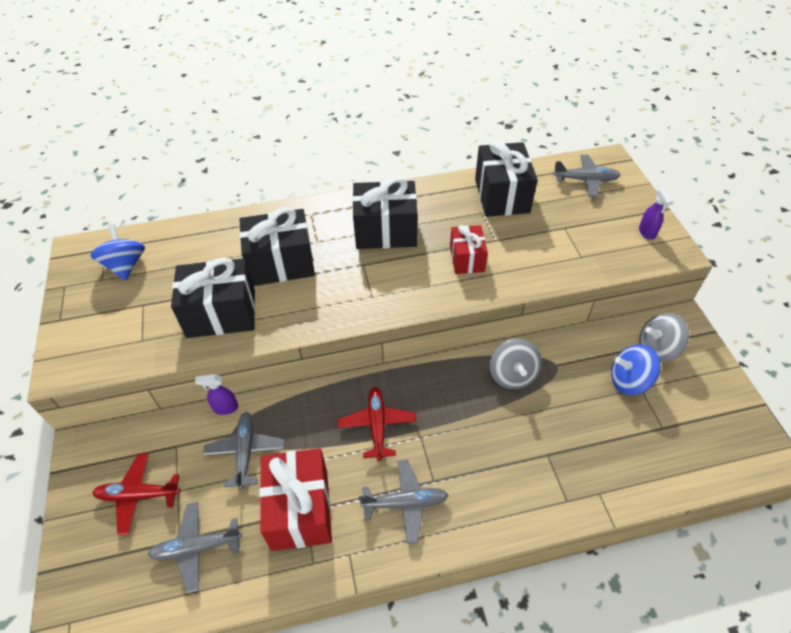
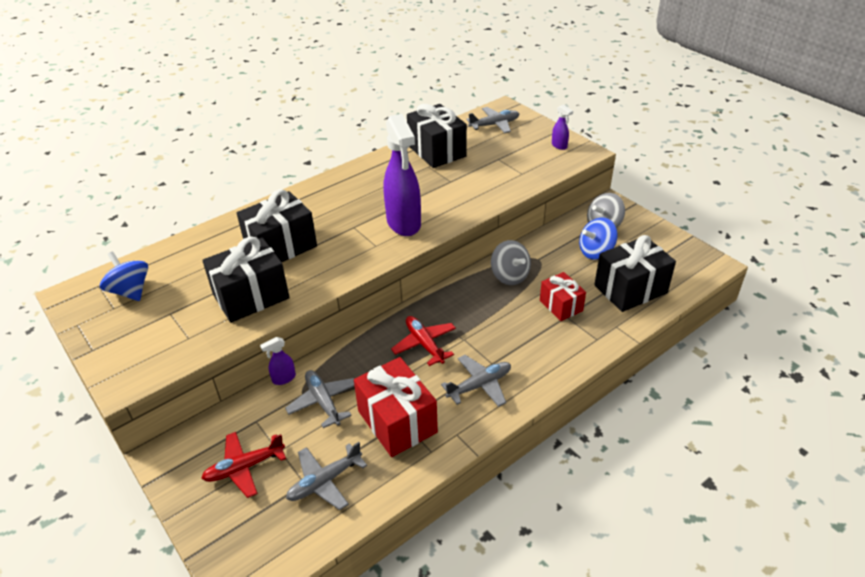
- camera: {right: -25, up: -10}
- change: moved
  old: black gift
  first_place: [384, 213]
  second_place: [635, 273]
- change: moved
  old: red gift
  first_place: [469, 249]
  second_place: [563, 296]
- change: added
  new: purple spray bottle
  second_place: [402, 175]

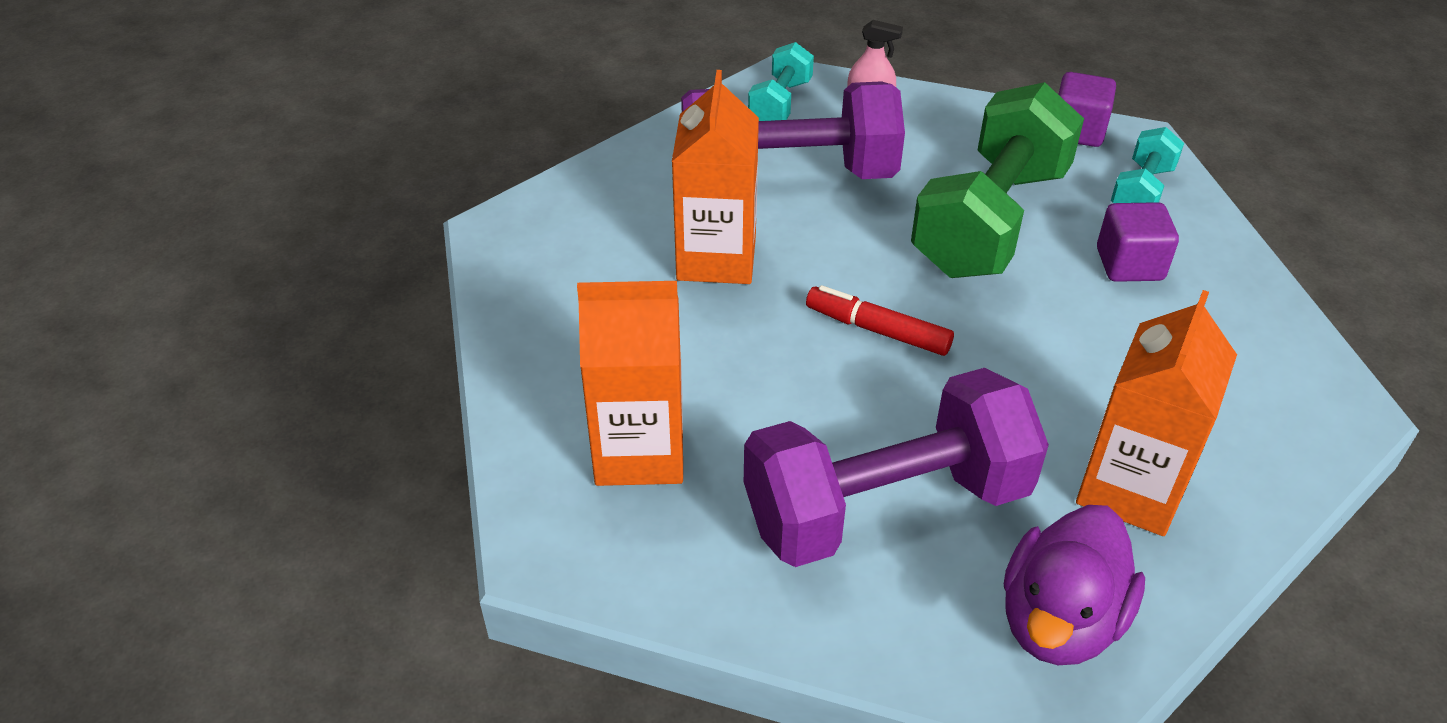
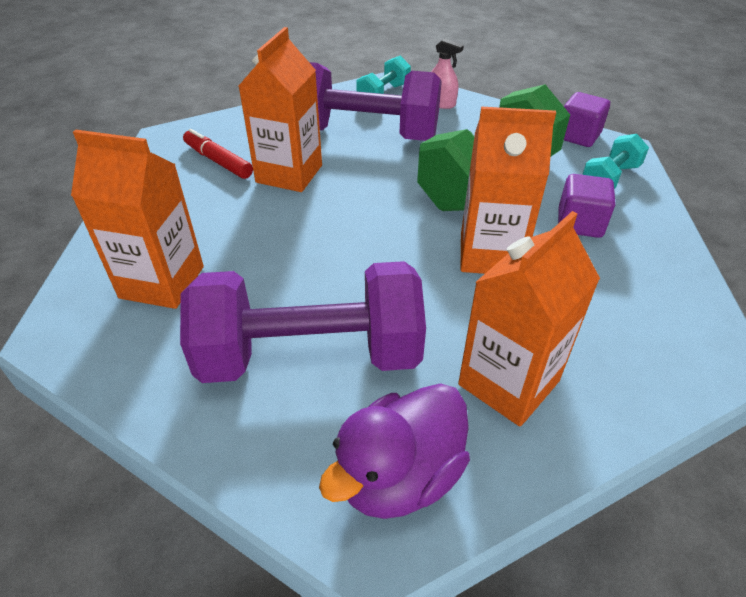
- camera: {right: 15, up: 0}
- change: moved
  old: red marker
  first_place: [880, 320]
  second_place: [218, 154]
- change: added
  new: orange carton
  second_place: [508, 190]

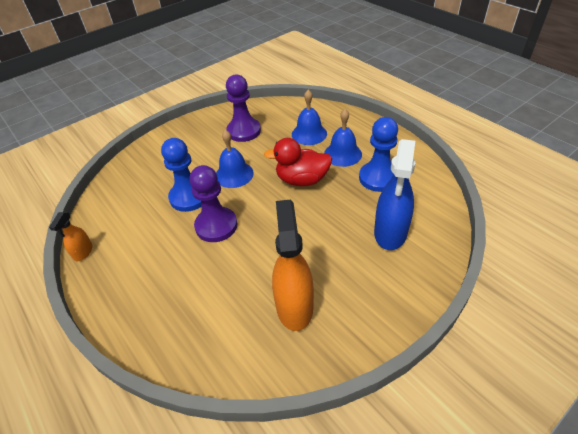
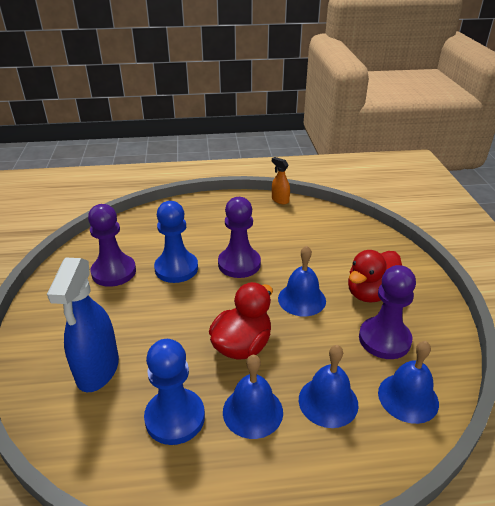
- camera: {right: 120, up: -10}
- change: moved
  old: blue pawn
  first_place: [181, 175]
  second_place: [176, 242]
- change: replaced
  old: orange spray bottle
  new: purple pawn
  first_place: [293, 265]
  second_place: [112, 245]
- change: turned
  old: blue spray bottle
  first_place: [394, 194]
  second_place: [83, 325]
  degrees: -135
- change: added
  new: red duck
  second_place: [375, 276]
- change: added
  new: blue bell
  second_place: [408, 382]

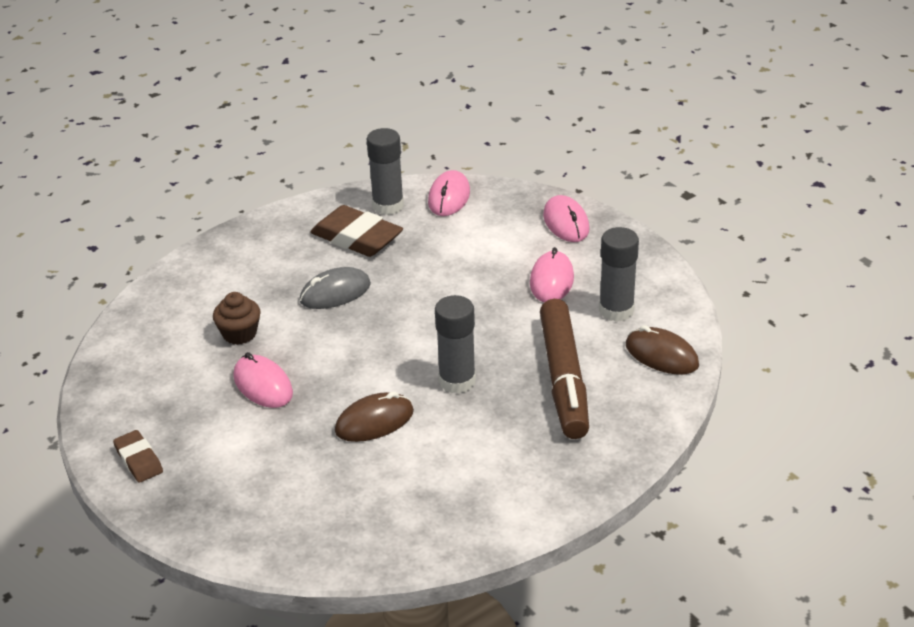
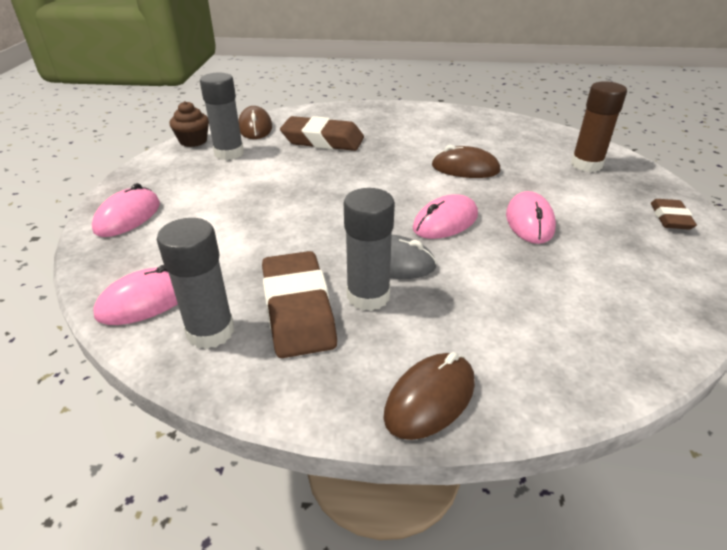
- camera: {right: -140, up: 0}
- change: moved
  old: brown cupcake
  first_place: [237, 318]
  second_place: [189, 124]
- change: moved
  old: grey glue stick
  first_place: [455, 344]
  second_place: [369, 249]
- change: moved
  old: pink mouse
  first_place: [552, 274]
  second_place: [445, 216]
- change: replaced
  old: brown marker
  new: brown eraser
  first_place: [564, 369]
  second_place: [322, 133]
- change: added
  new: brown mouse
  second_place: [429, 396]
- change: added
  new: brown glue stick
  second_place: [599, 126]

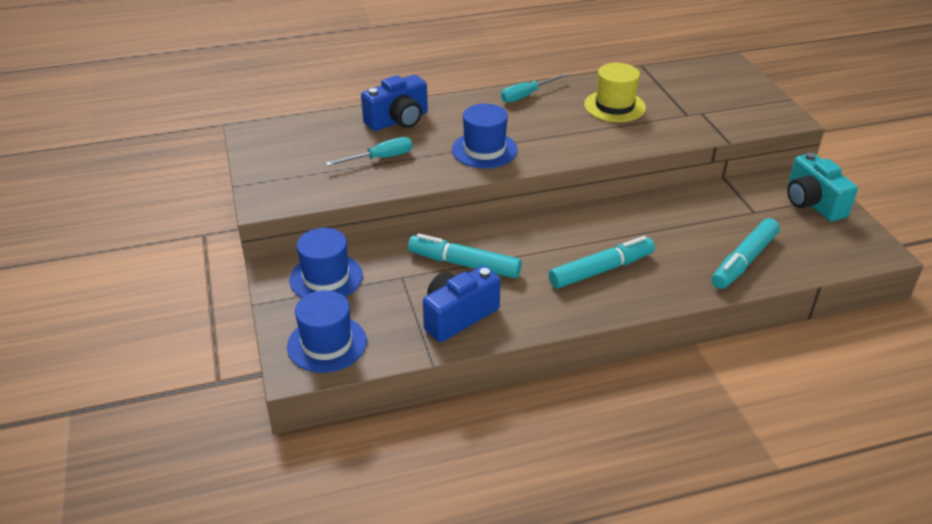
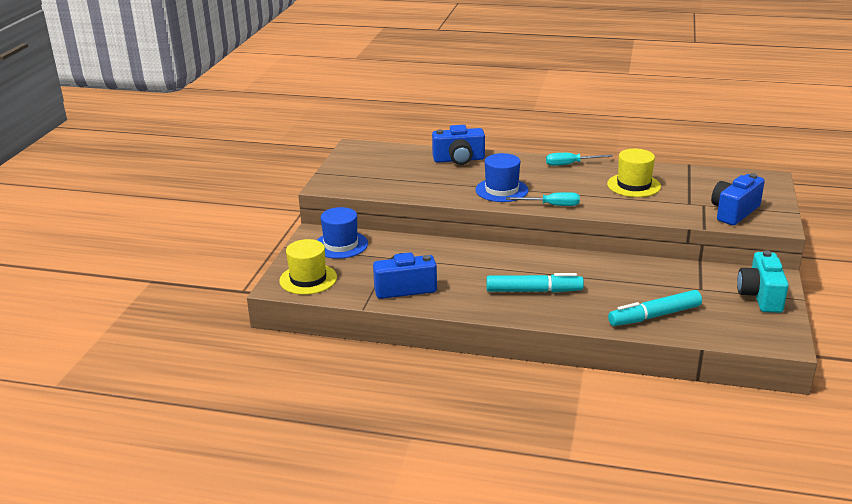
- camera: {right: 30, up: -10}
- change: recoloured
  old: blue hat
  new: yellow hat
  first_place: [327, 331]
  second_place: [308, 267]
- change: moved
  old: turquoise screwdriver
  first_place: [369, 151]
  second_place: [543, 199]
- change: removed
  old: turquoise marker
  first_place: [465, 256]
- change: added
  new: blue camera
  second_place: [738, 199]

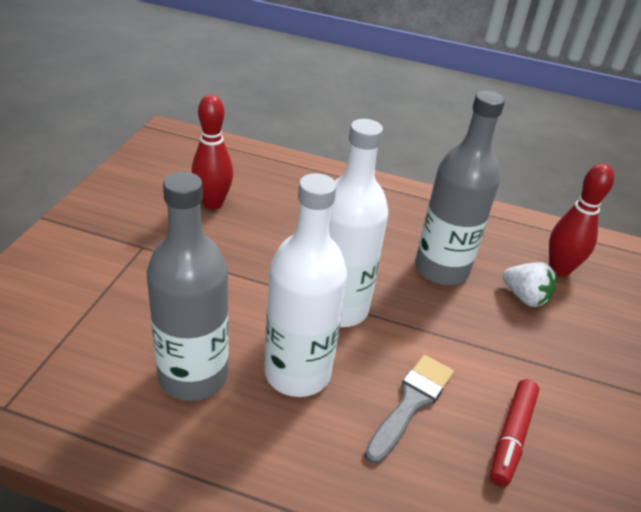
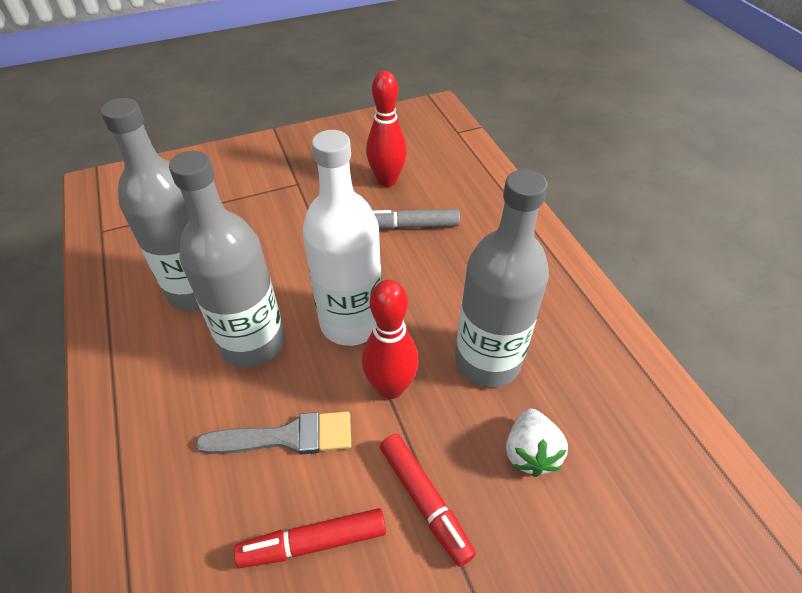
- camera: {right: 55, up: 10}
- change: recoloured
  old: white bottle
  new: grey bottle
  first_place: [305, 285]
  second_place: [227, 259]
- change: moved
  old: red bowling pin
  first_place: [581, 220]
  second_place: [390, 339]
- change: added
  new: grey marker
  second_place: [416, 219]
- change: added
  new: red marker
  second_place: [428, 500]

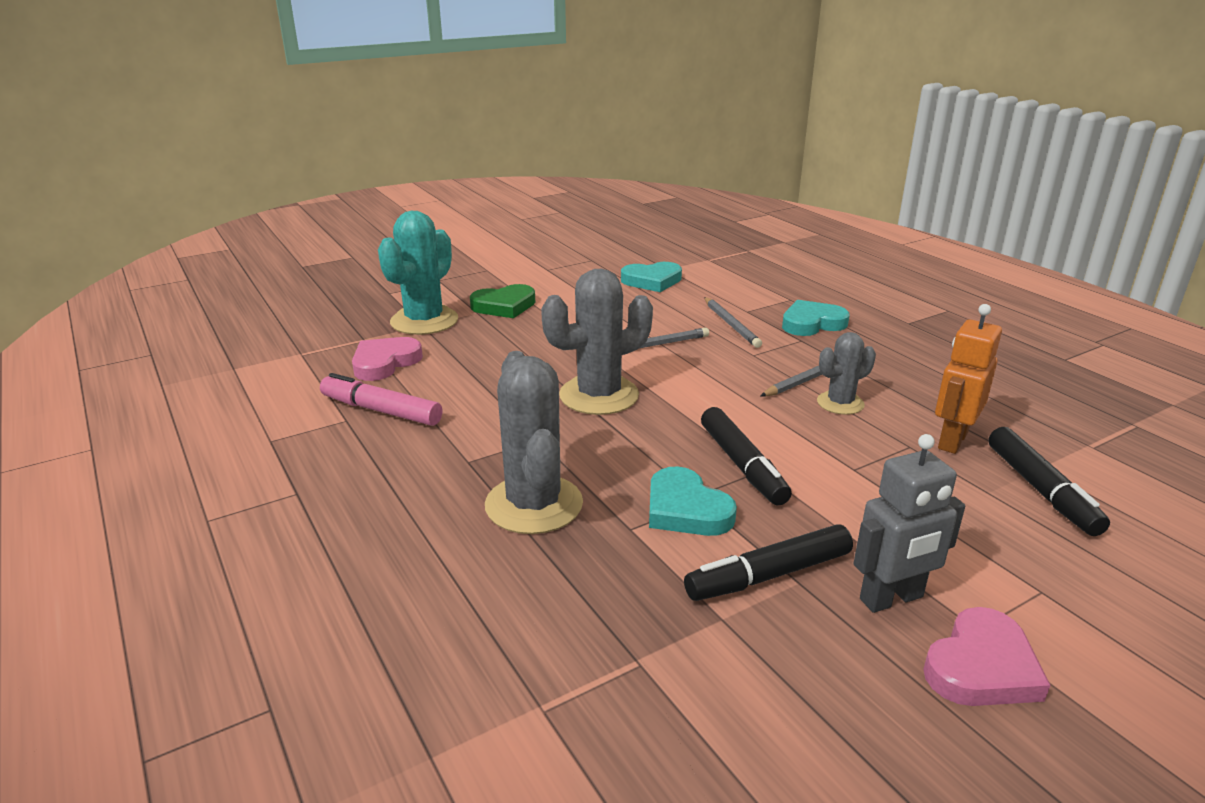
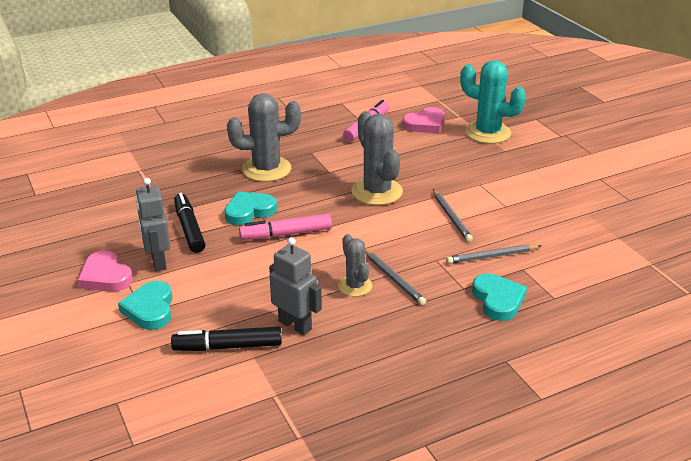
- camera: {right: 95, up: 5}
- change: turned
  old: pink heart
  first_place: [387, 359]
  second_place: [424, 120]
  degrees: 105
- change: removed
  old: green heart
  first_place: [502, 301]
- change: moved
  old: turquoise heart
  first_place: [651, 277]
  second_place: [145, 305]
- change: recoloured
  old: black marker
  new: pink marker
  first_place: [746, 456]
  second_place: [285, 227]
- change: recoloured
  old: orange robot
  new: grey robot
  first_place: [968, 379]
  second_place: [295, 286]

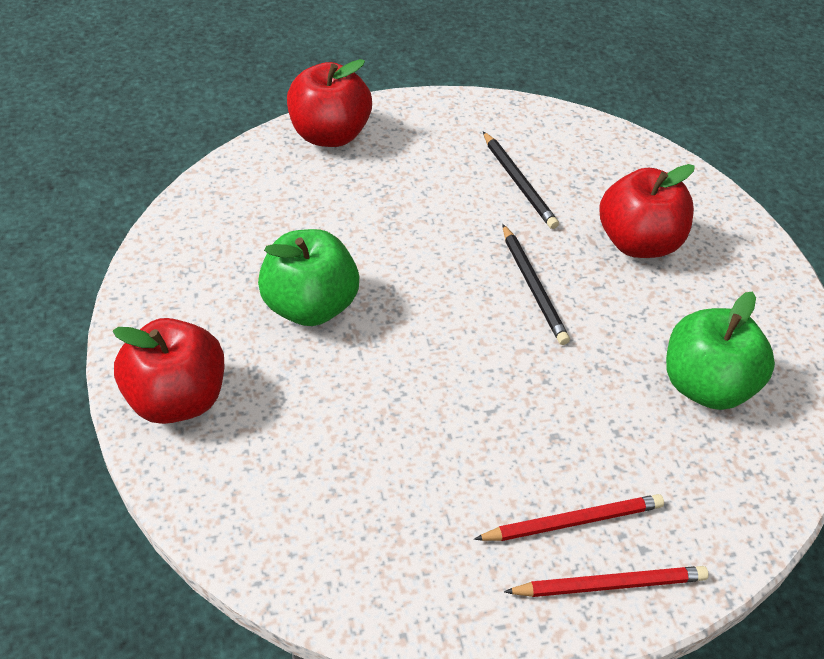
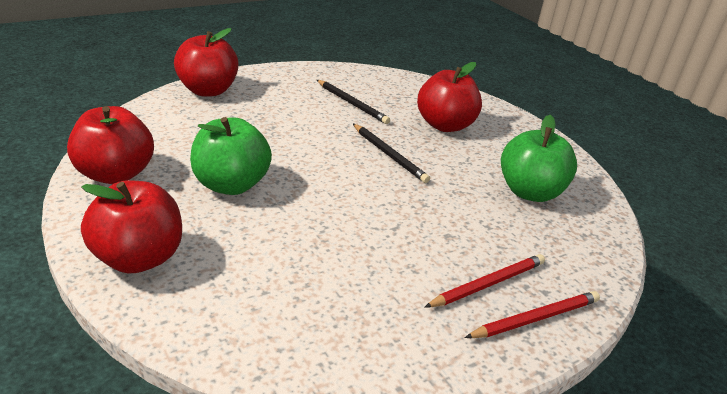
- camera: {right: -20, up: -15}
- change: added
  new: red apple
  second_place: [110, 145]

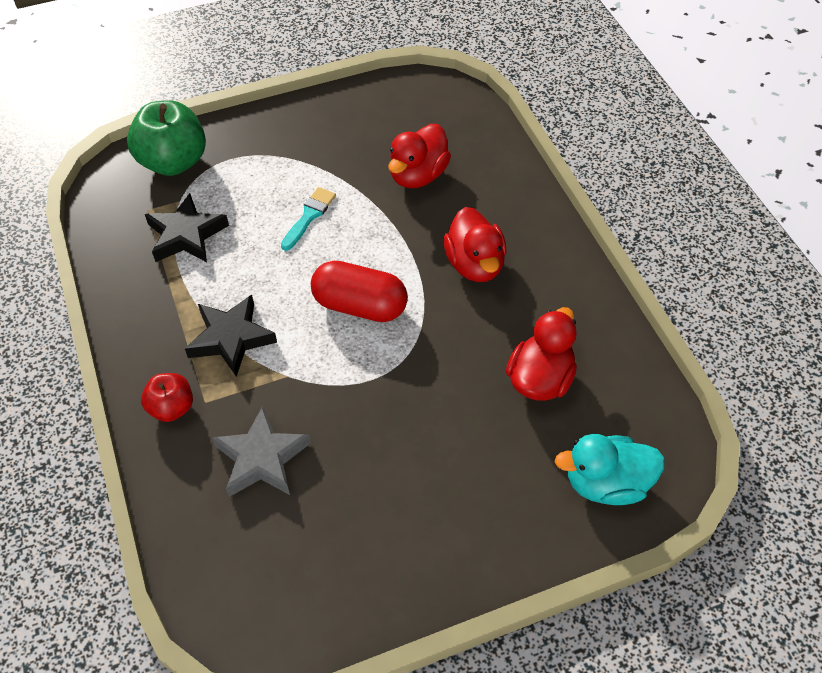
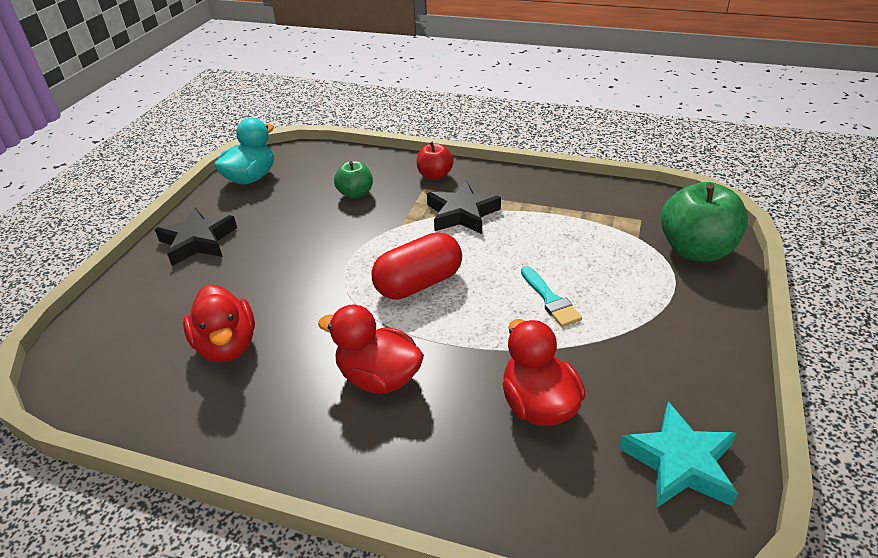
- camera: {right: 130, up: -15}
- change: moved
  old: black star
  first_place: [187, 227]
  second_place: [196, 237]
- change: replaced
  old: grey star
  new: green apple
  first_place: [261, 451]
  second_place: [353, 180]
- change: moved
  old: turquoise duck
  first_place: [610, 469]
  second_place: [244, 151]
- change: added
  new: turquoise star
  second_place: [678, 455]

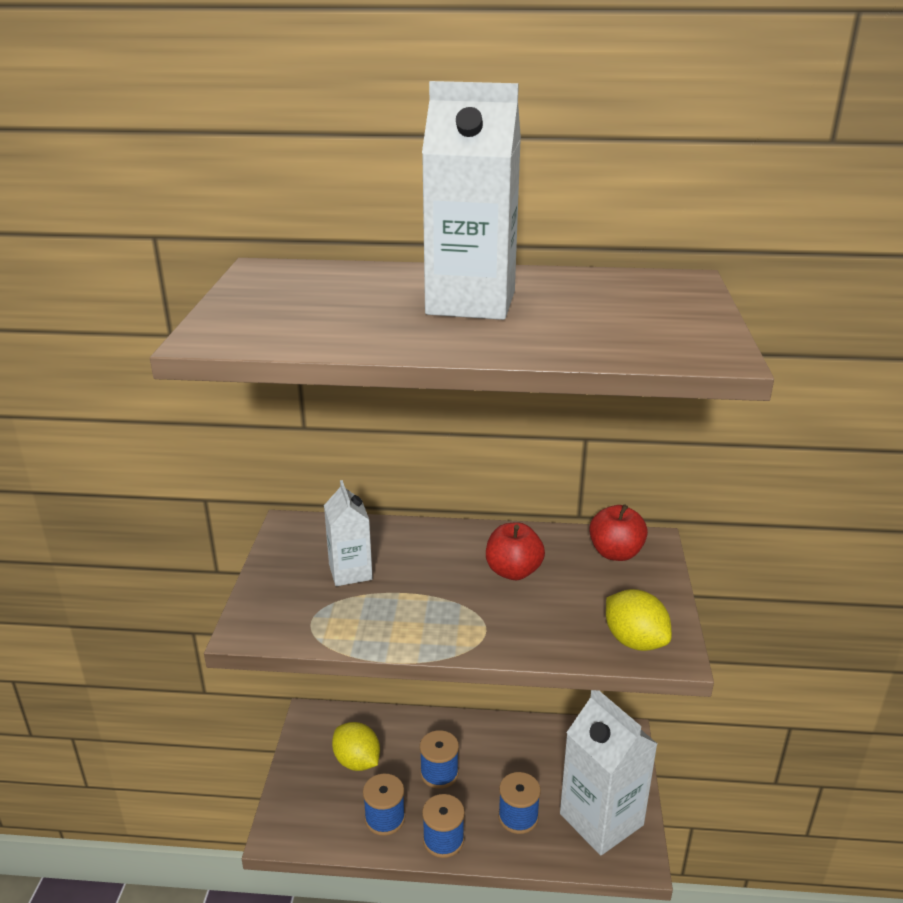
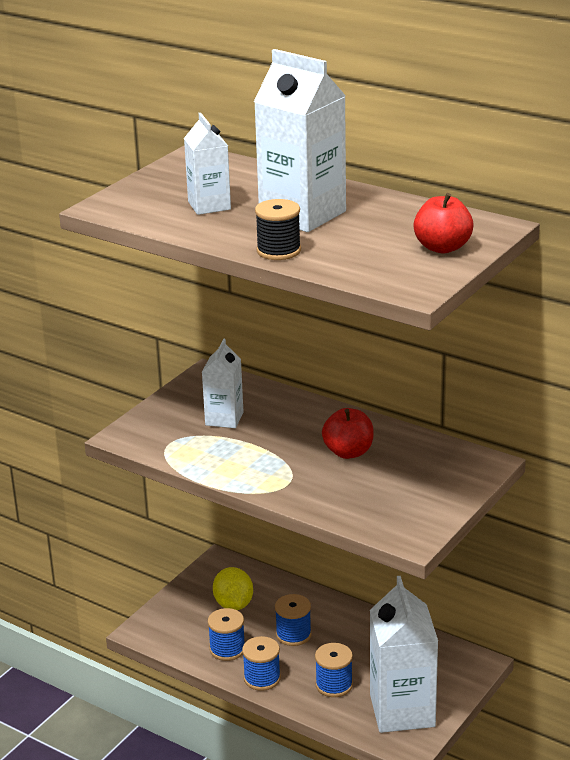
- camera: {right: 30, up: 0}
- change: moved
  old: red apple
  first_place: [618, 532]
  second_place: [443, 223]
- change: removed
  old: yellow lemon
  first_place: [639, 620]
- change: added
  new: white carton
  second_place: [207, 164]
- change: added
  new: black spool
  second_place: [278, 229]

